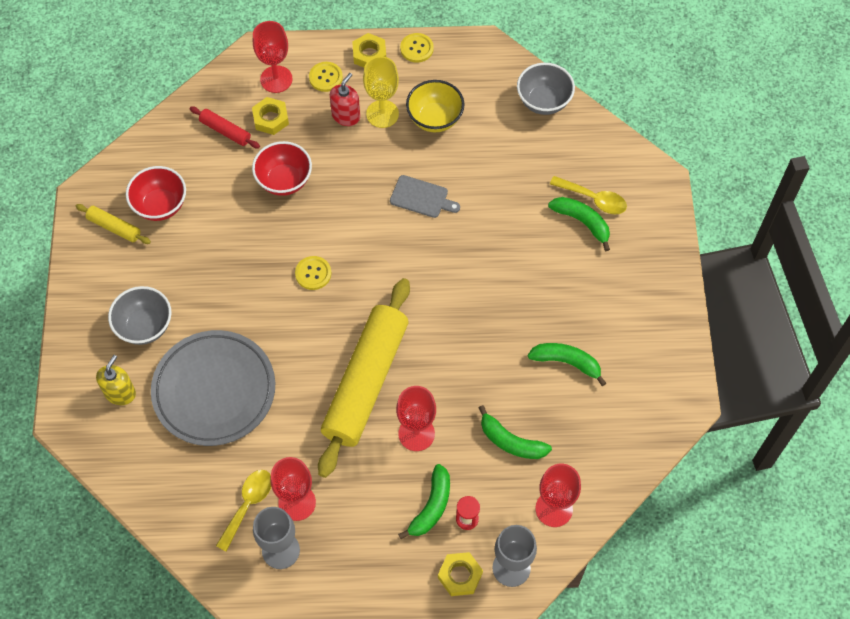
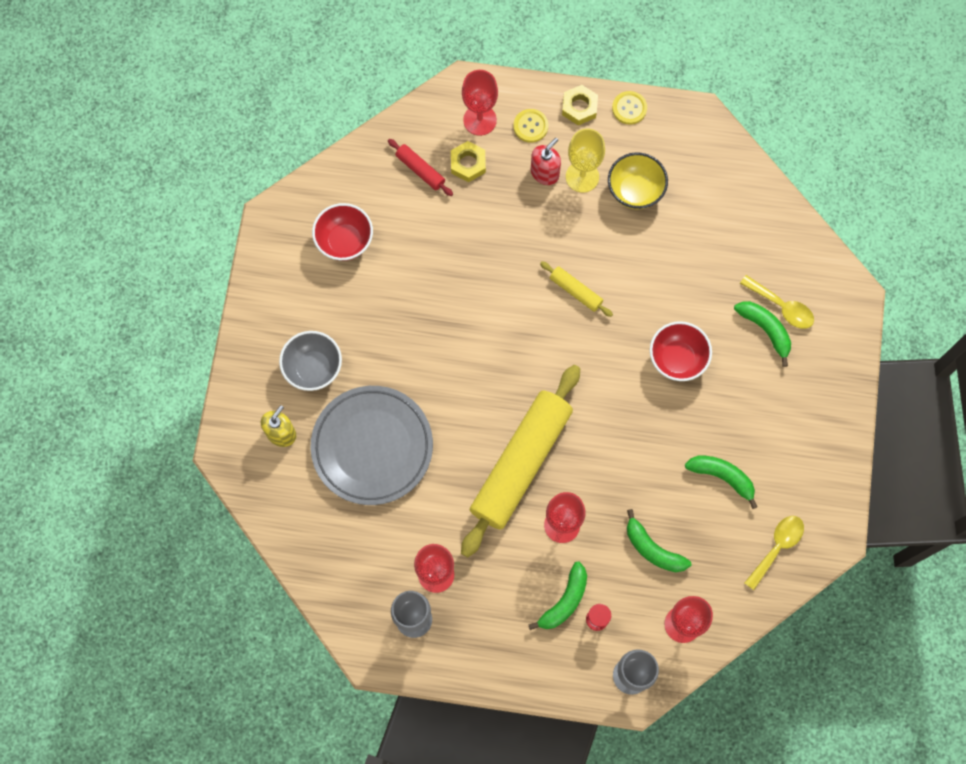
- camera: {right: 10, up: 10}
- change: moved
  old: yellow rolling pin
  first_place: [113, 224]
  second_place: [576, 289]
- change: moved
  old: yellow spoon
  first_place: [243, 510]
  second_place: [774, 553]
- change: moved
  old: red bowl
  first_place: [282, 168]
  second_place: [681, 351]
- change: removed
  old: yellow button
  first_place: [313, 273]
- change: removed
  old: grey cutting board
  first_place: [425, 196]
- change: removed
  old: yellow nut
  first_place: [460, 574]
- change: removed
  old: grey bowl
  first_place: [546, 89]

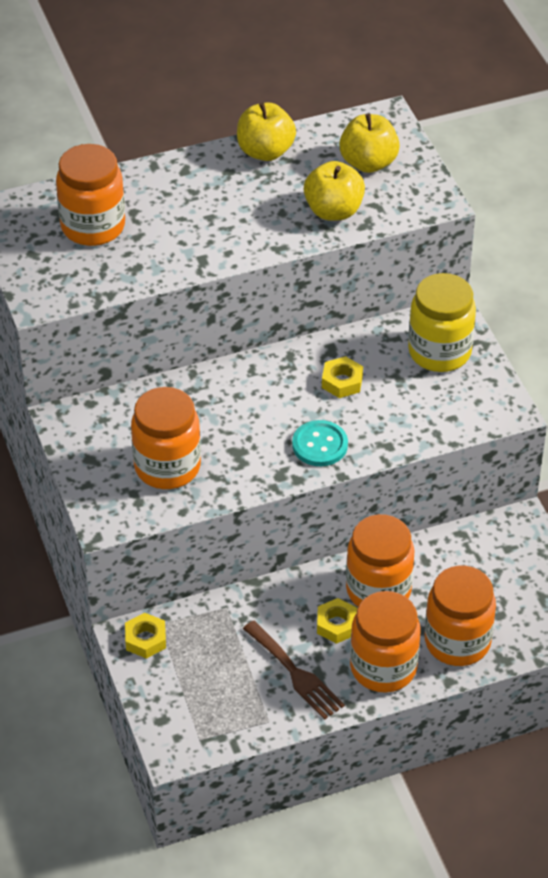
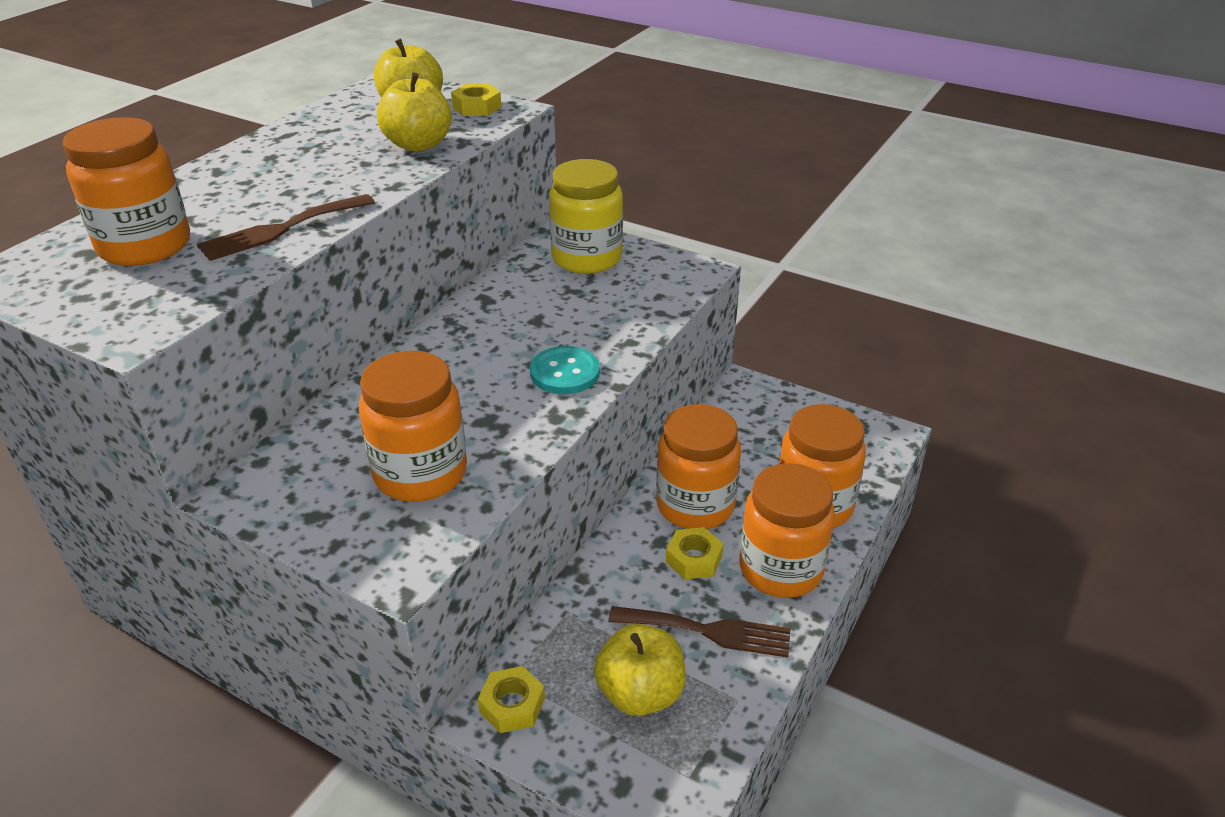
- camera: {right: -40, up: -10}
- change: moved
  old: yellow apple
  first_place: [266, 131]
  second_place: [640, 670]
- change: moved
  old: yellow nut
  first_place: [342, 377]
  second_place: [476, 100]
- change: added
  new: brown fork
  second_place: [286, 227]

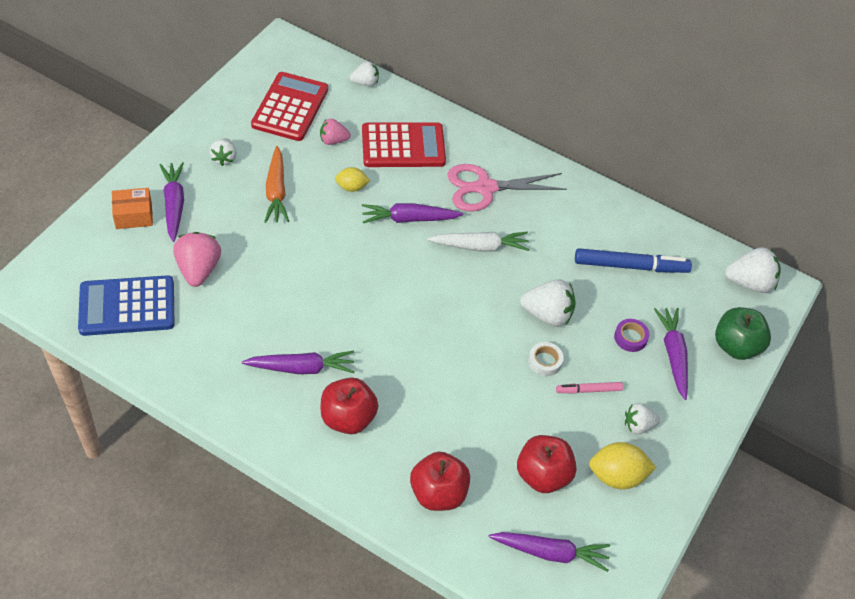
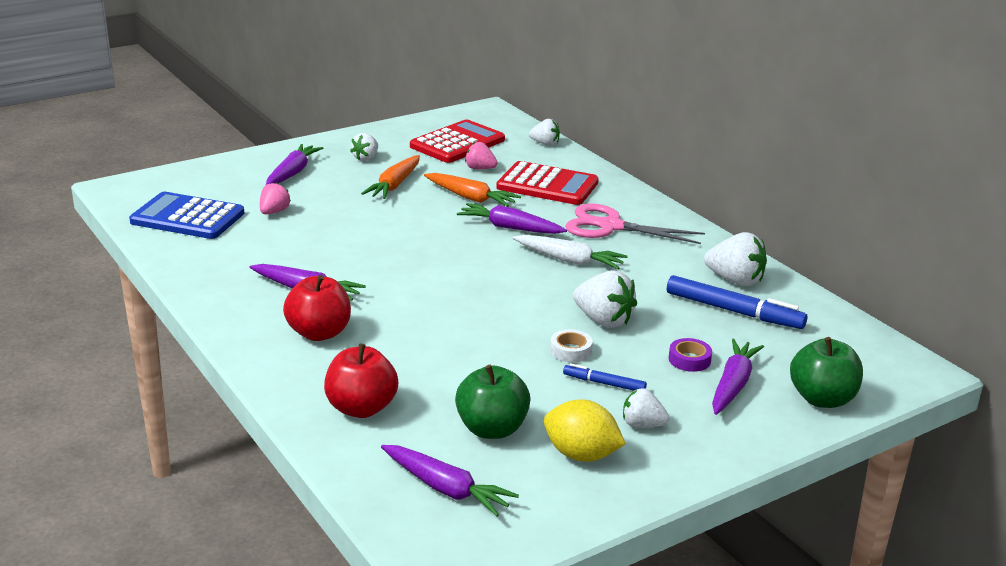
- camera: {right: 30, up: -25}
- change: removed
  old: orange box
  first_place: [132, 208]
- change: resized
  old: pink strawberry
  first_place: [197, 259]
  second_place: [275, 198]
  factor: 0.62
- change: replaced
  old: yellow lemon
  new: orange carrot
  first_place: [352, 179]
  second_place: [472, 190]
- change: recoloured
  old: red apple
  new: green apple
  first_place: [546, 464]
  second_place: [492, 402]
- change: recoloured
  old: pink marker
  new: blue marker
  first_place: [589, 388]
  second_place: [605, 377]
- change: moved
  old: white strawberry
  first_place: [753, 270]
  second_place: [735, 259]

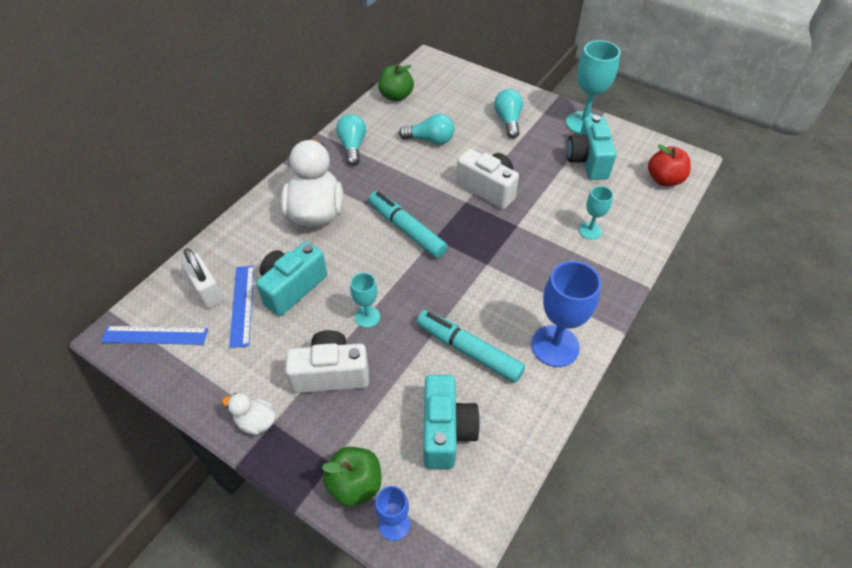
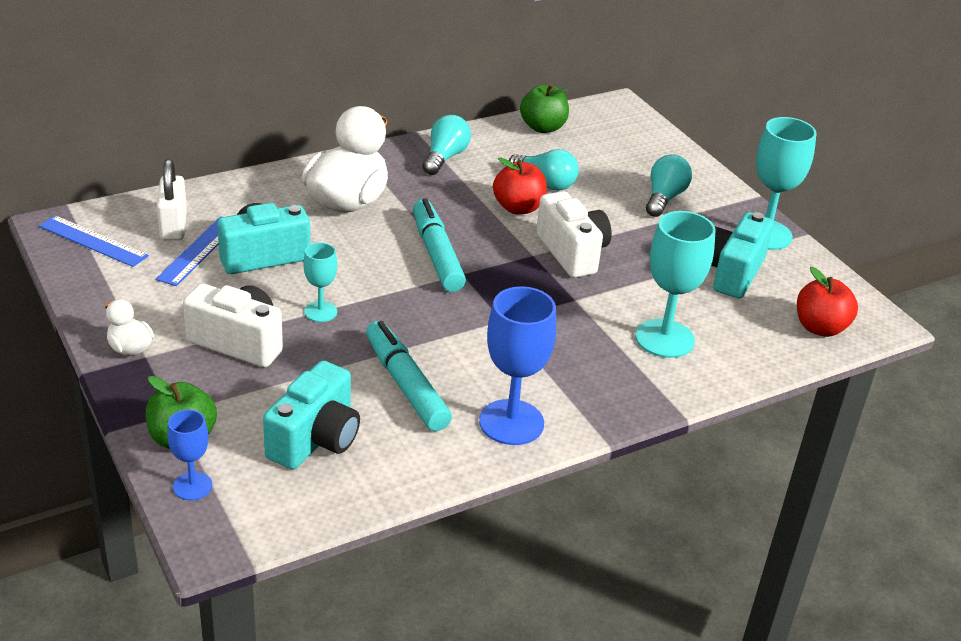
- camera: {right: 25, up: -15}
- change: resized
  old: turquoise goblet
  first_place: [596, 212]
  second_place: [675, 284]
  factor: 1.82
- change: added
  new: red apple
  second_place: [520, 185]

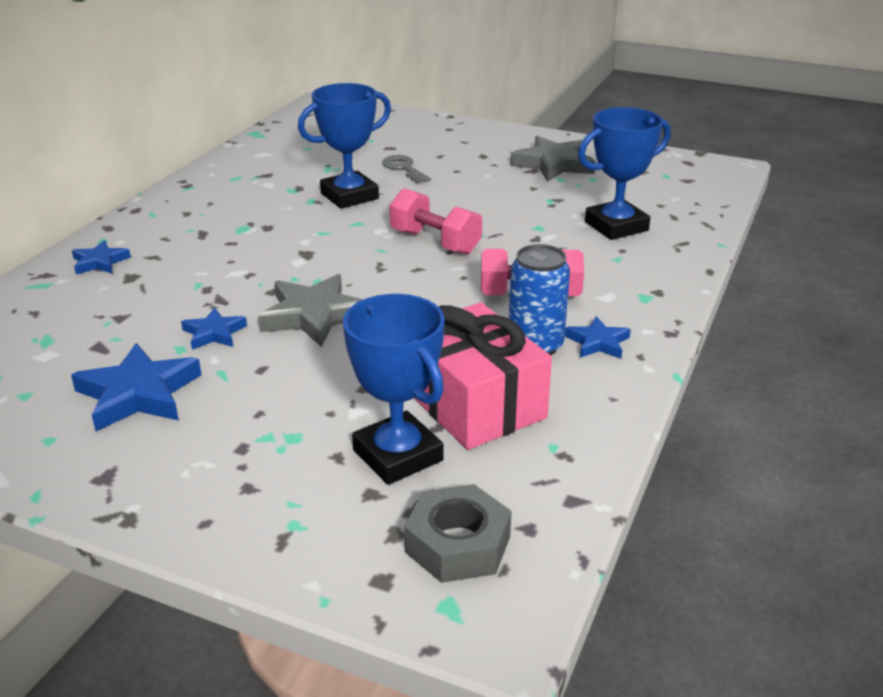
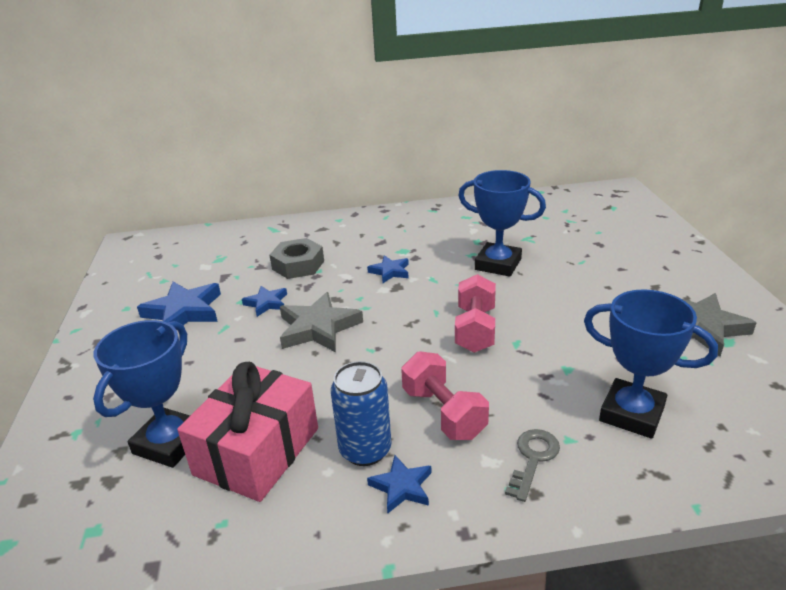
- camera: {right: 60, up: 0}
- change: moved
  old: blue star
  first_place: [101, 257]
  second_place: [388, 269]
- change: moved
  old: grey key
  first_place: [406, 169]
  second_place: [532, 465]
- change: moved
  old: grey nut
  first_place: [458, 533]
  second_place: [297, 258]

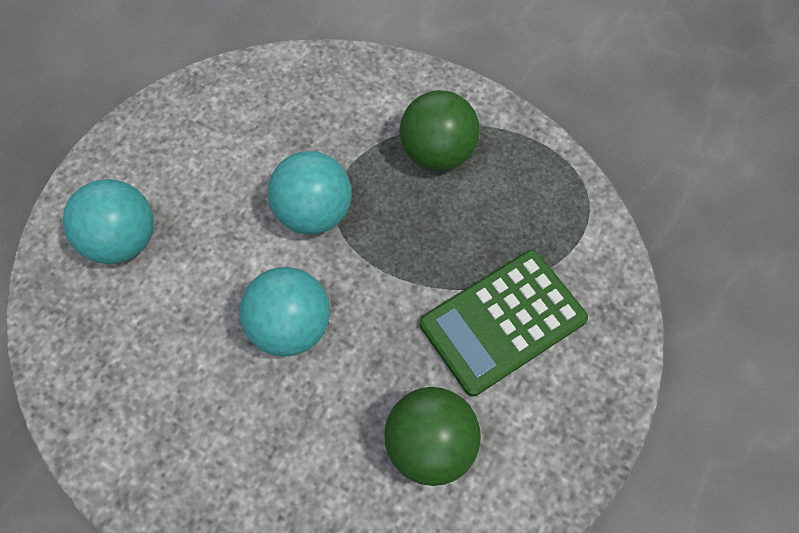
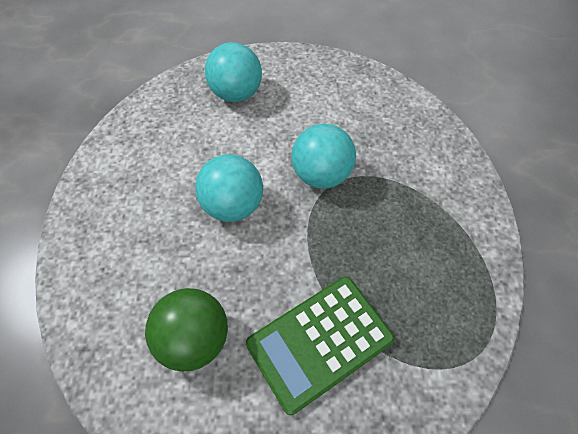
- camera: {right: 60, up: -5}
- change: removed
  old: green ball
  first_place: [440, 130]
- change: turned
  old: green calculator
  first_place: [504, 323]
  second_place: [320, 345]
  degrees: -60

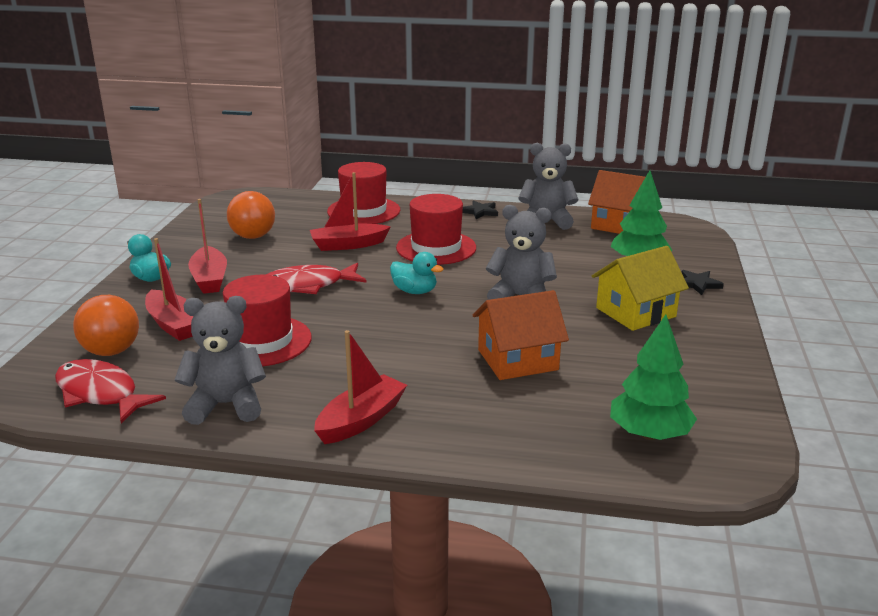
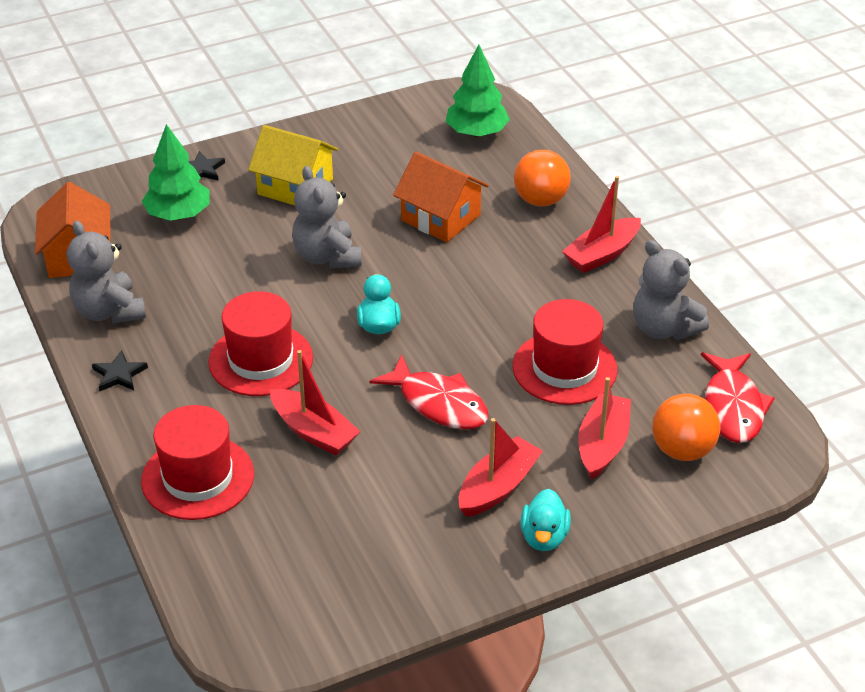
- camera: {right: -125, up: 15}
- change: moved
  old: orange ball
  first_place: [251, 215]
  second_place: [542, 178]
- change: turned
  old: red boat
  first_place: [360, 387]
  second_place: [601, 224]
  degrees: -45

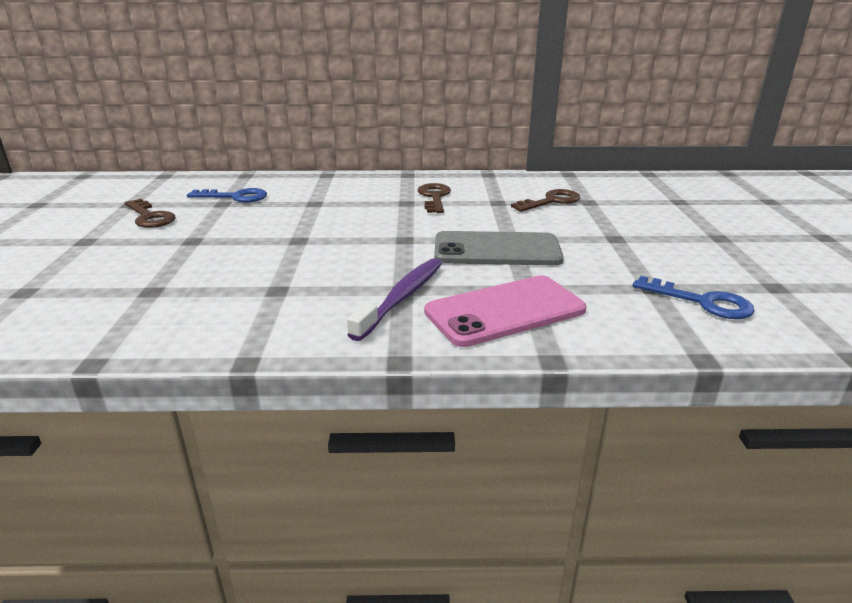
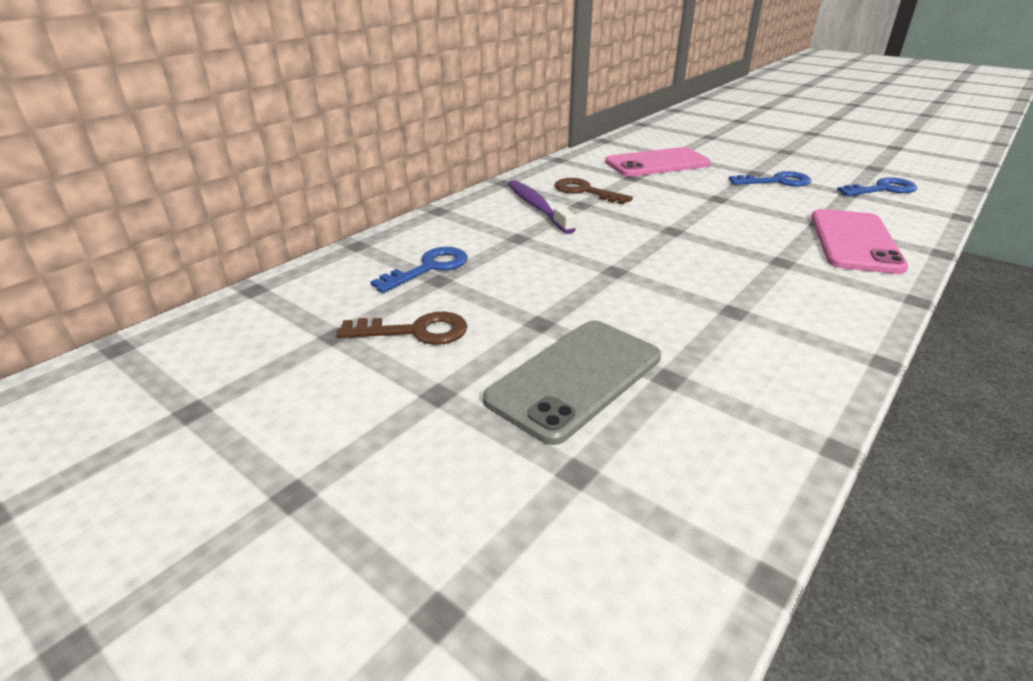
- camera: {right: -50, up: 5}
- change: moved
  old: purple toothbrush
  first_place: [394, 299]
  second_place: [542, 207]
- change: moved
  old: grey phone
  first_place: [499, 248]
  second_place: [572, 383]
- change: replaced
  old: brown key
  new: pink phone
  first_place: [545, 200]
  second_place: [658, 162]
- change: added
  new: blue key
  second_place: [770, 178]

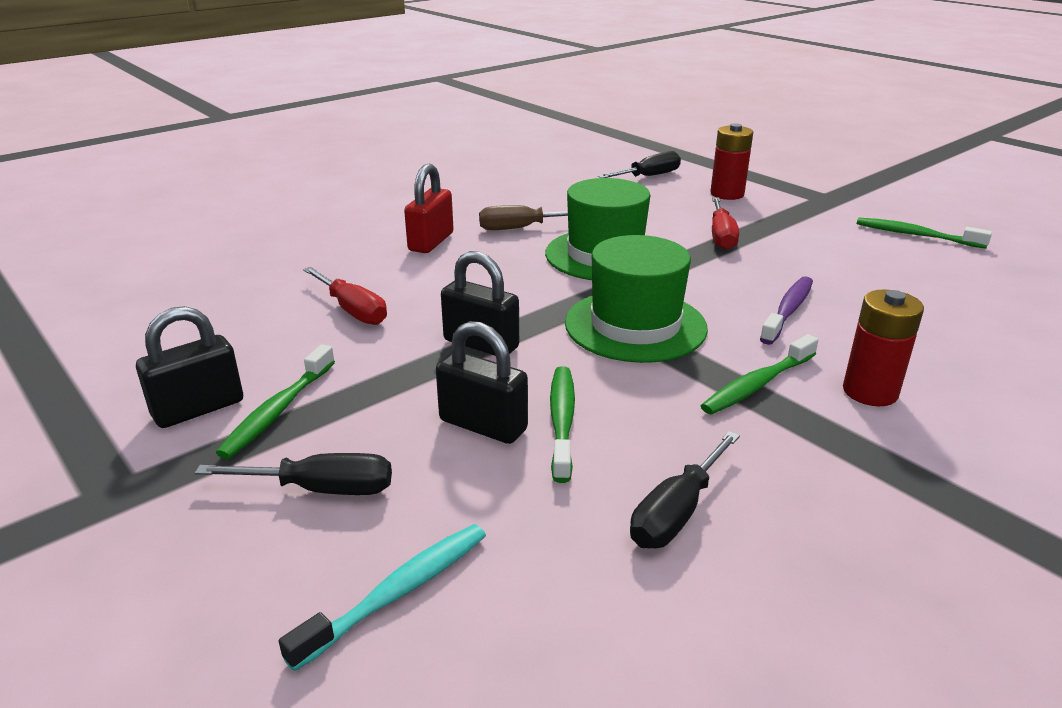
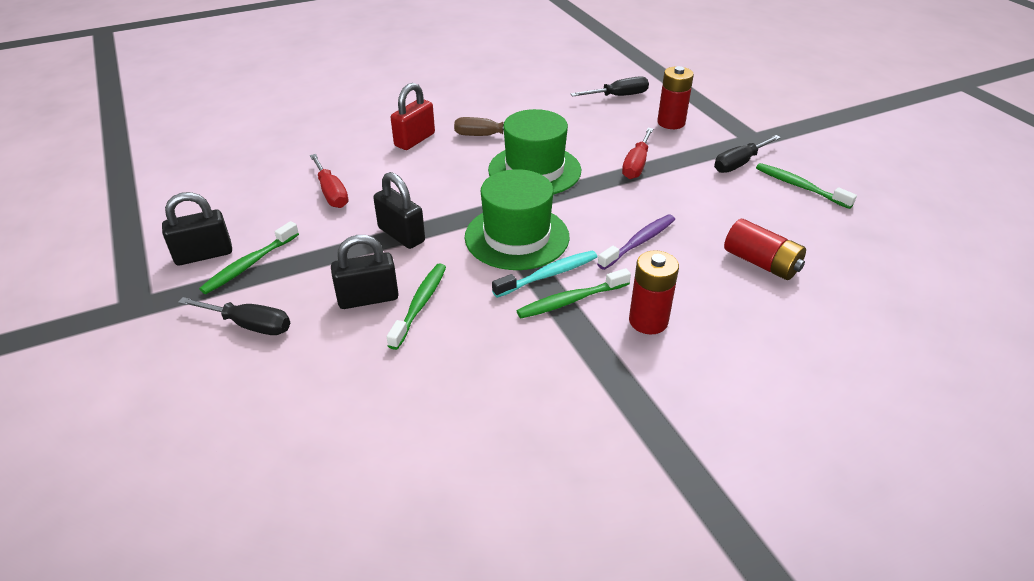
- camera: {right: 15, up: 10}
- change: moved
  old: turquoise toothbrush
  first_place: [382, 597]
  second_place: [544, 274]
- change: turned
  old: black padlock
  first_place: [482, 382]
  second_place: [365, 272]
  degrees: -60
- change: moved
  old: black screwdriver
  first_place: [685, 489]
  second_place: [747, 154]
- change: added
  new: red battery
  second_place: [765, 249]

